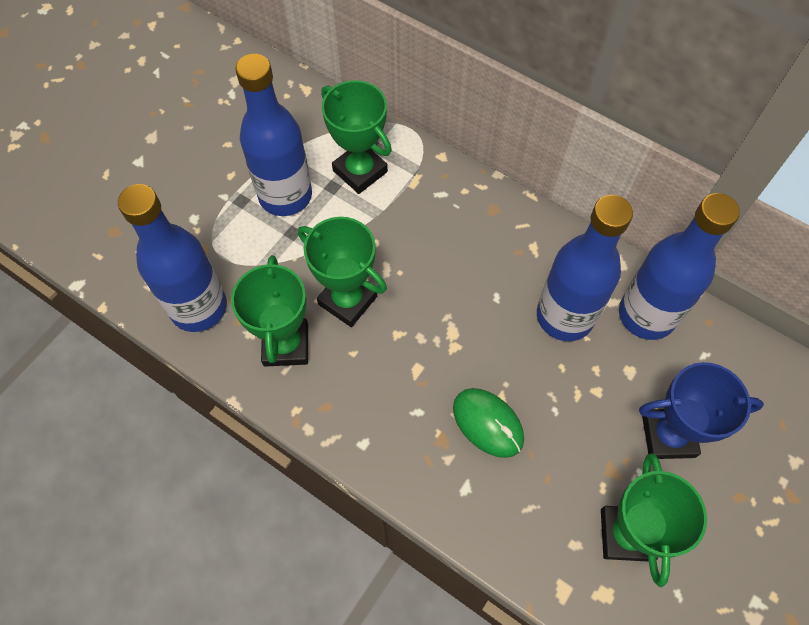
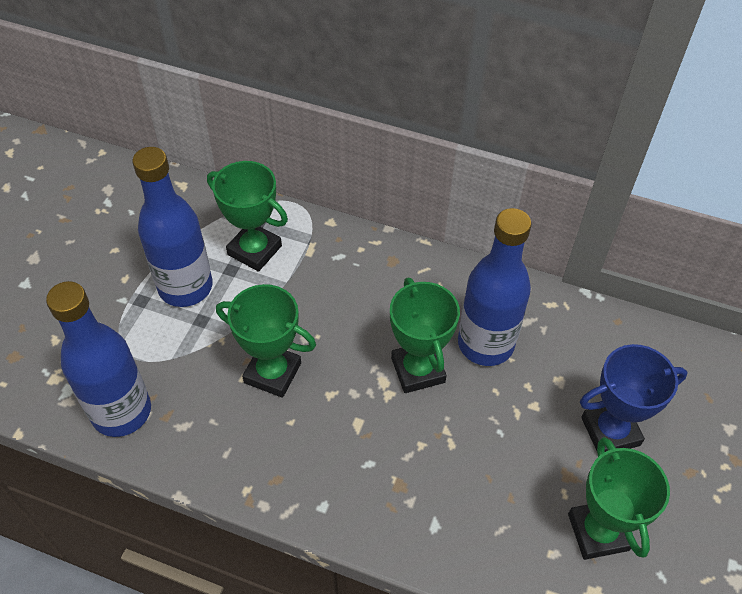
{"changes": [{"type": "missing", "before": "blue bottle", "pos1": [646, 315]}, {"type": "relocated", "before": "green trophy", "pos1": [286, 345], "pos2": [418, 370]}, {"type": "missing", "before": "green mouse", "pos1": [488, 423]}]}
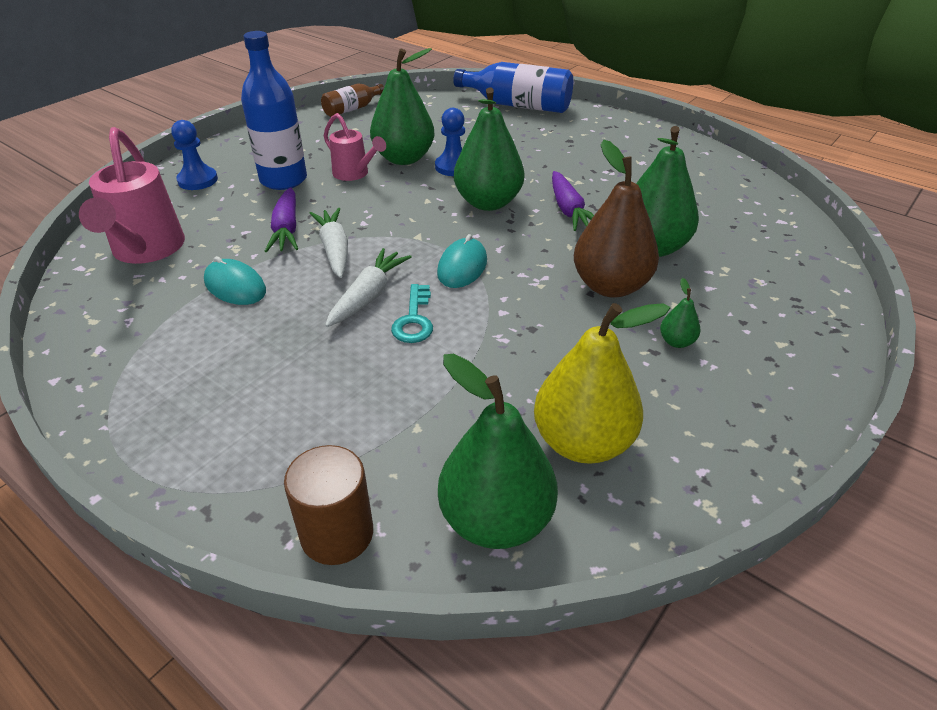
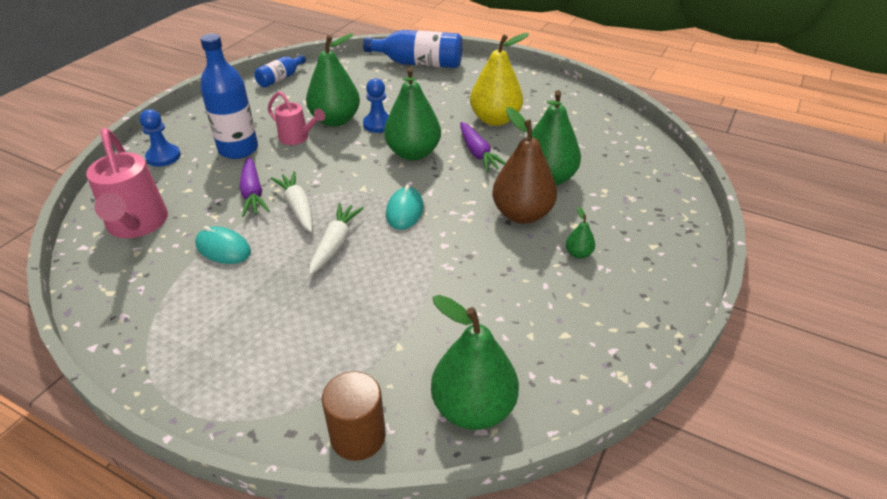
{"changes": [{"type": "colour", "before": "brown bottle", "after": "blue bottle", "pos1": [352, 109], "pos2": [280, 78]}, {"type": "missing", "before": "turquoise key", "pos1": [414, 319]}, {"type": "relocated", "before": "yellow pear", "pos1": [582, 442], "pos2": [495, 119]}]}
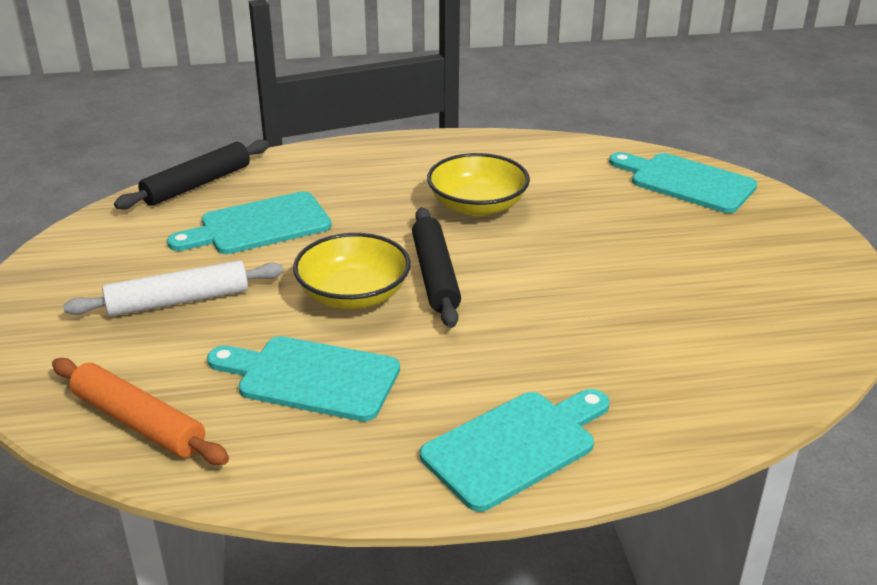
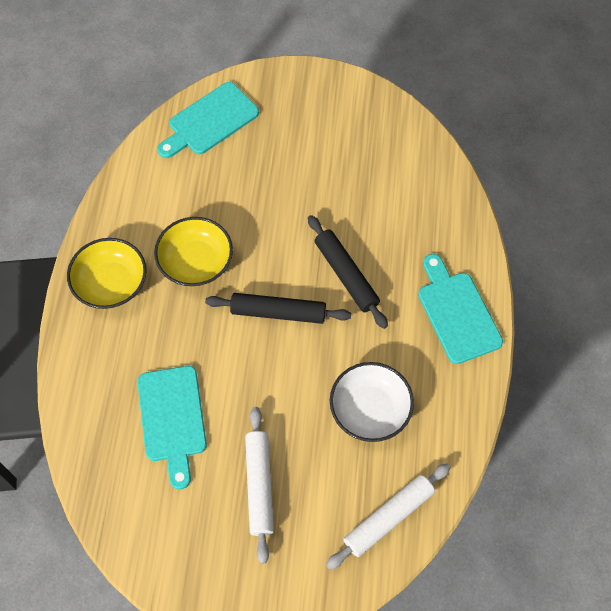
{"changes": [{"type": "relocated", "before": "black rolling pin", "pos1": [197, 184], "pos2": [346, 275]}, {"type": "relocated", "before": "yellow bowl", "pos1": [353, 295], "pos2": [111, 283]}, {"type": "exchanged", "before": "turquoise cutting board", "after": "white bowl", "pos1": [311, 378], "pos2": [370, 410]}, {"type": "colour", "before": "orange rolling pin", "after": "white rolling pin", "pos1": [138, 422], "pos2": [388, 518]}]}
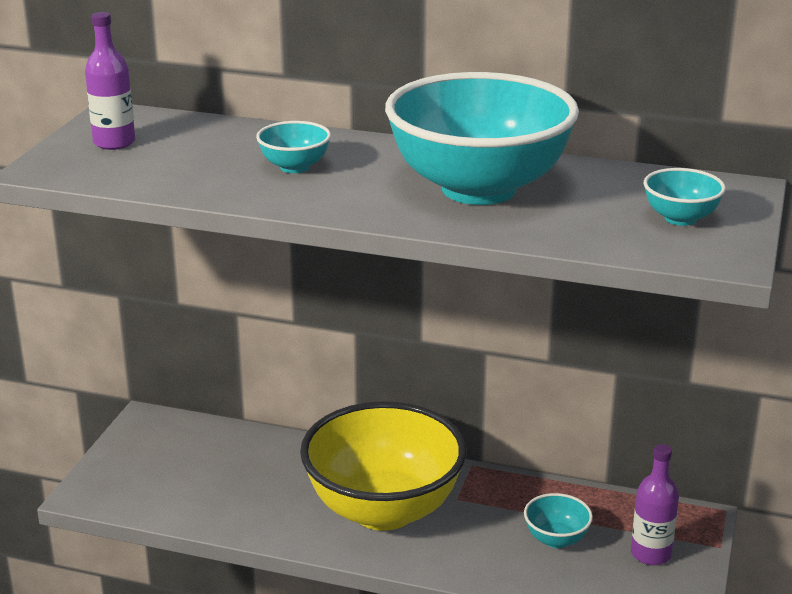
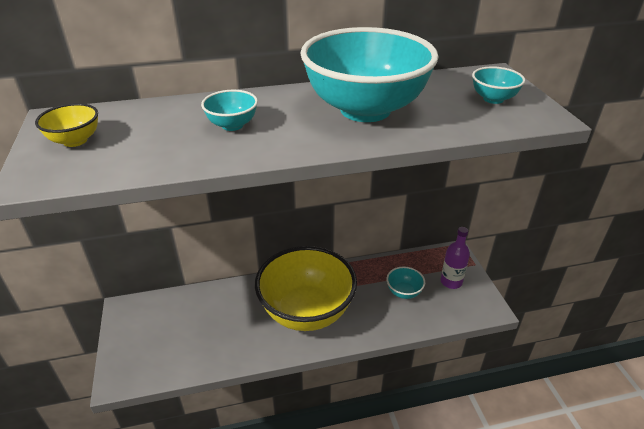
{"changes": [{"type": "exchanged", "before": "purple bottle", "after": "yellow bowl", "pos1": [114, 143], "pos2": [75, 141]}]}
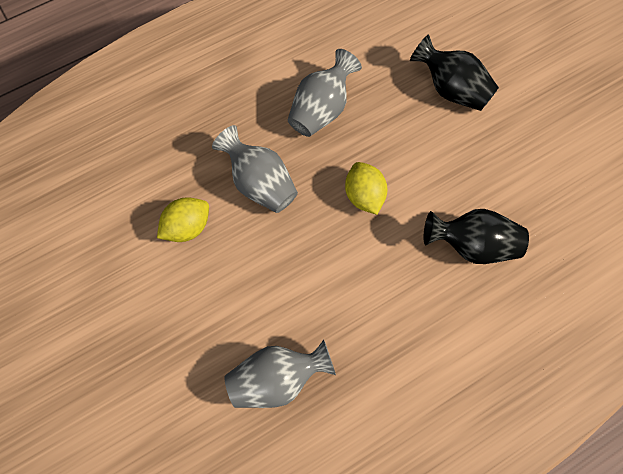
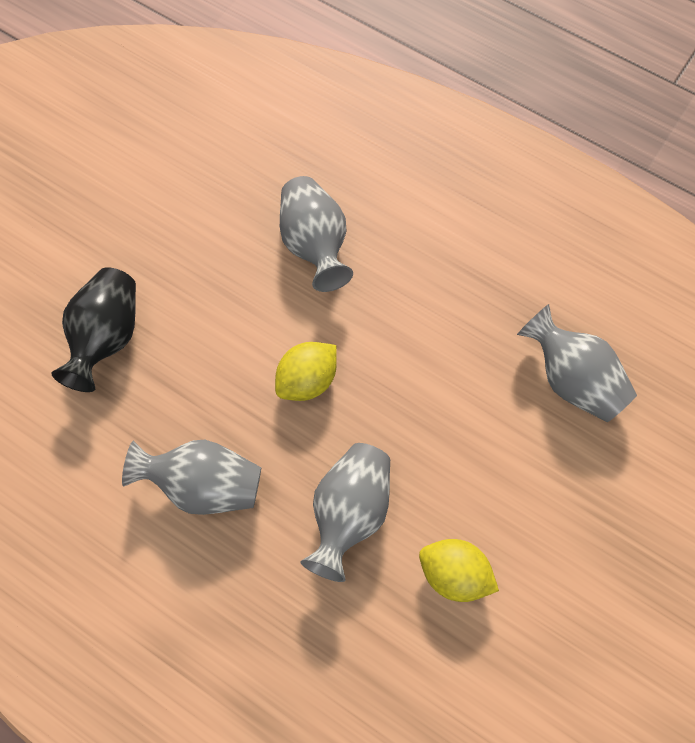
{"changes": [{"type": "colour", "before": "black vase", "after": "grey vase", "pos1": [473, 245], "pos2": [314, 245]}]}
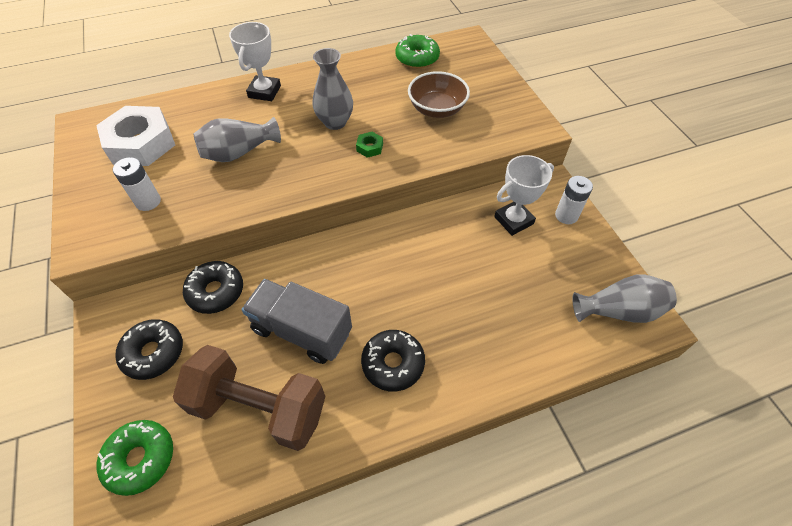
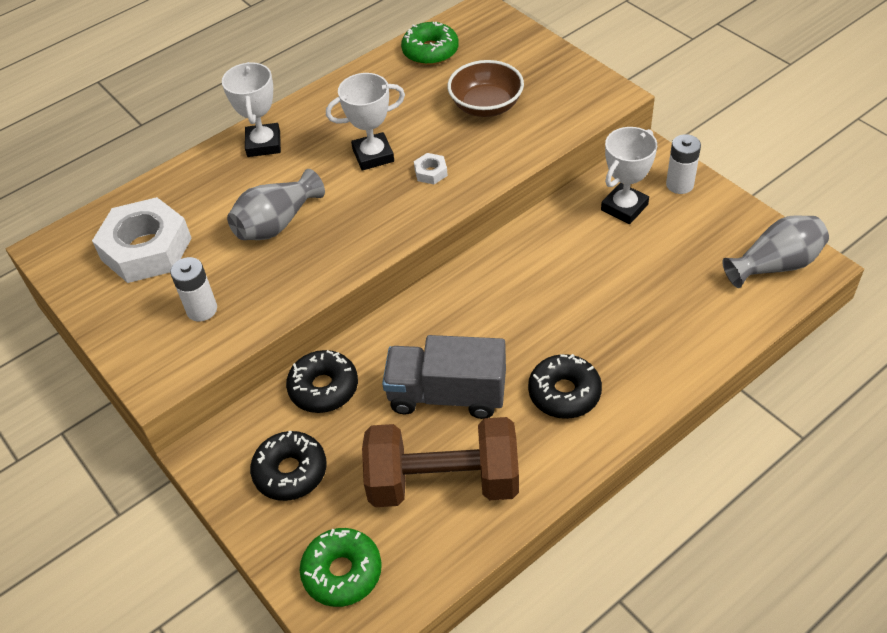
{"changes": [{"type": "exchanged", "before": "grey vase", "after": "white trophy", "pos1": [335, 122], "pos2": [373, 155]}, {"type": "colour", "before": "green nut", "after": "white nut", "pos1": [369, 147], "pos2": [431, 172]}]}
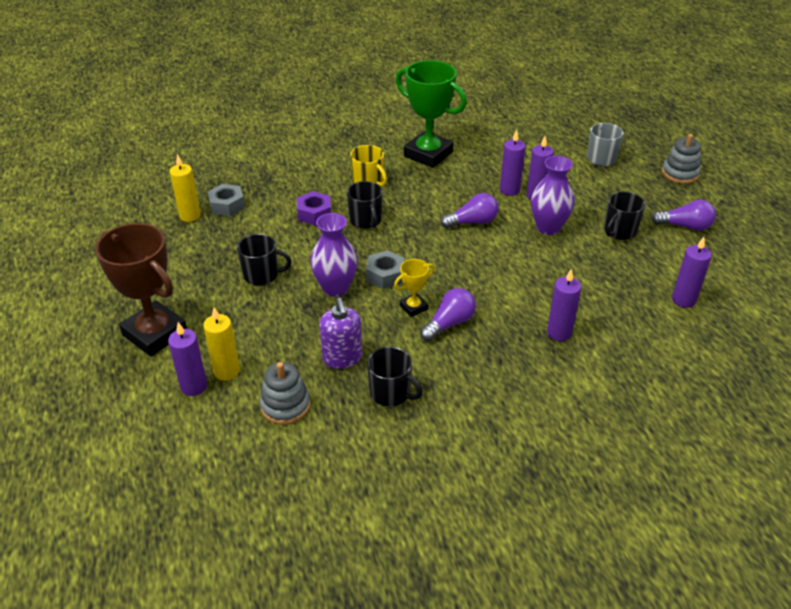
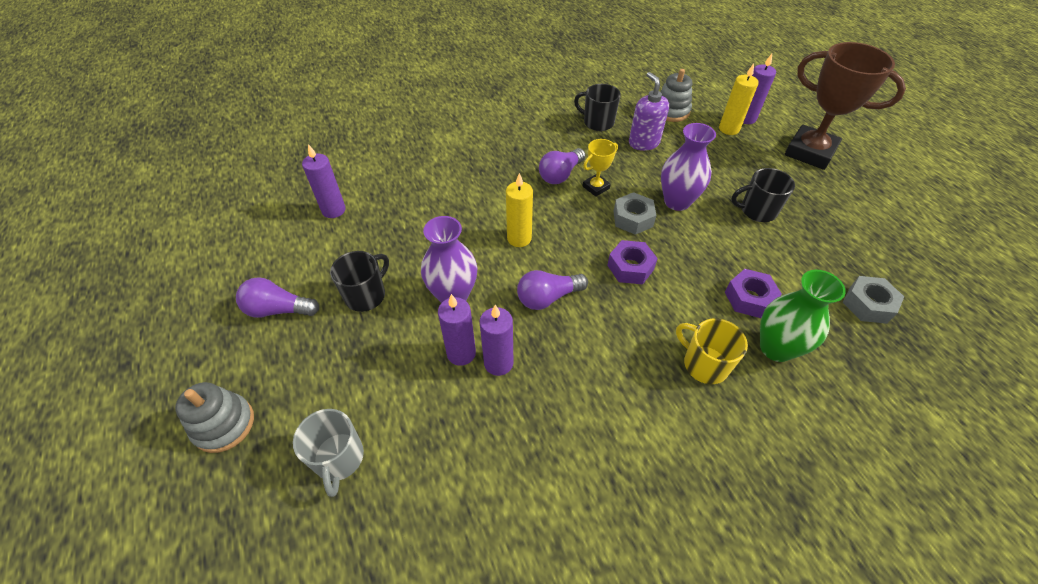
{"changes": [{"type": "missing", "before": "green trophy", "pos1": [428, 154]}, {"type": "relocated", "before": "yellow candle", "pos1": [190, 216], "pos2": [519, 238]}, {"type": "missing", "before": "black mug", "pos1": [366, 220]}, {"type": "missing", "before": "purple candle", "pos1": [559, 333]}, {"type": "appeared", "after": "purple nut", "pos2": [630, 267]}, {"type": "appeared", "after": "green vase", "pos2": [776, 348]}]}
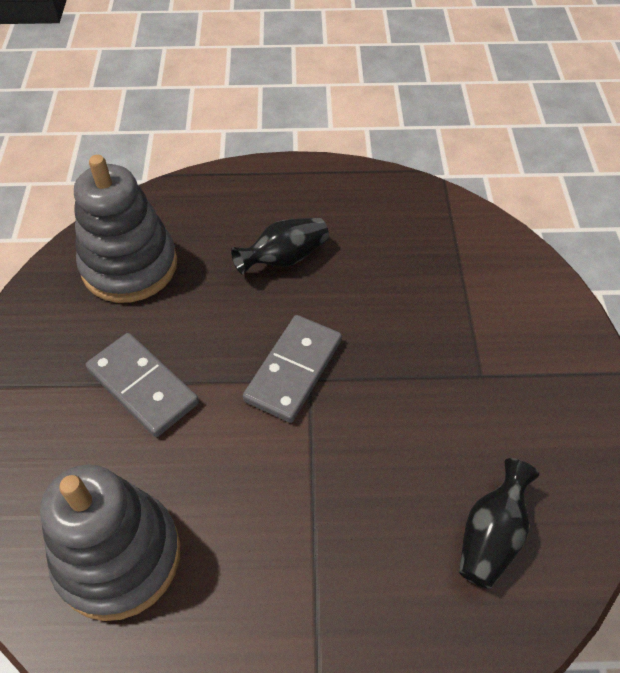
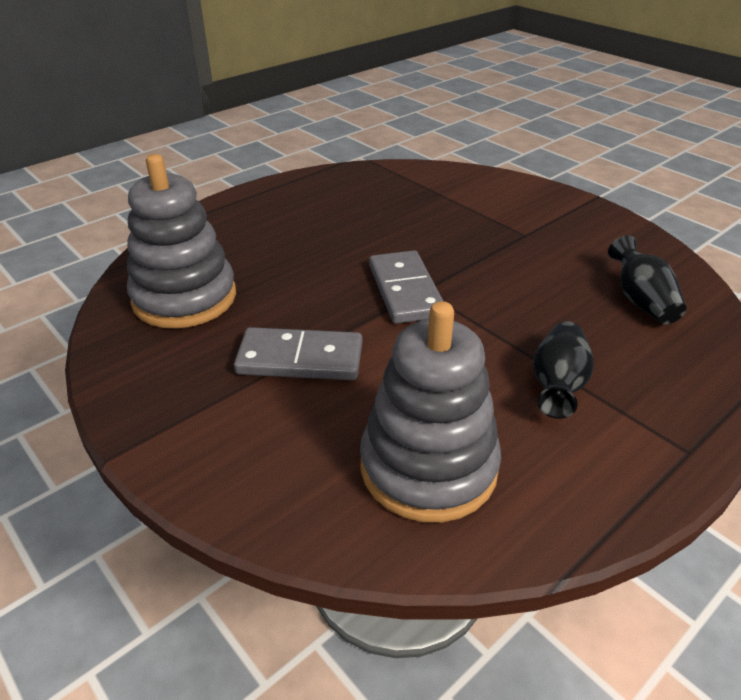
{"changes": [{"type": "relocated", "before": "black vase", "pos1": [284, 258], "pos2": [557, 384]}]}
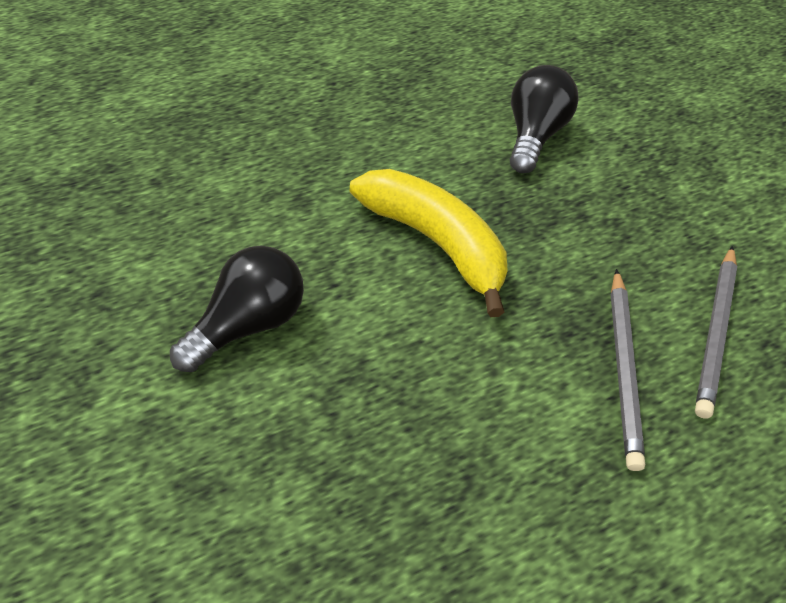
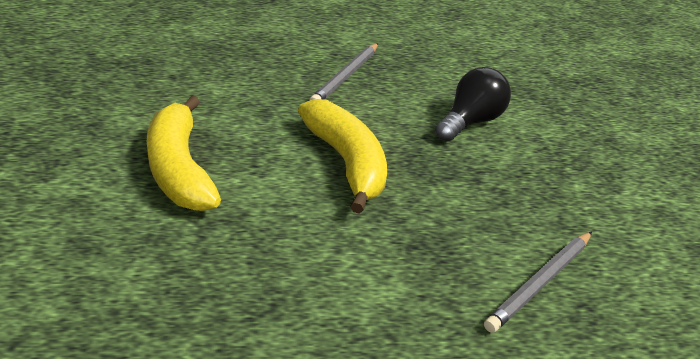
{"changes": [{"type": "exchanged", "before": "black light bulb", "after": "yellow banana", "pos1": [248, 324], "pos2": [179, 169]}, {"type": "relocated", "before": "grey pencil", "pos1": [623, 368], "pos2": [346, 76]}]}
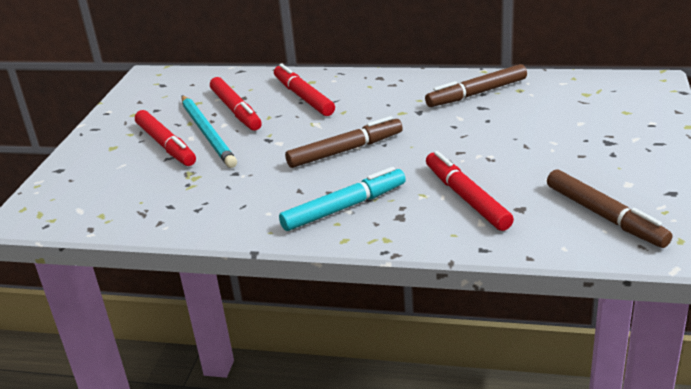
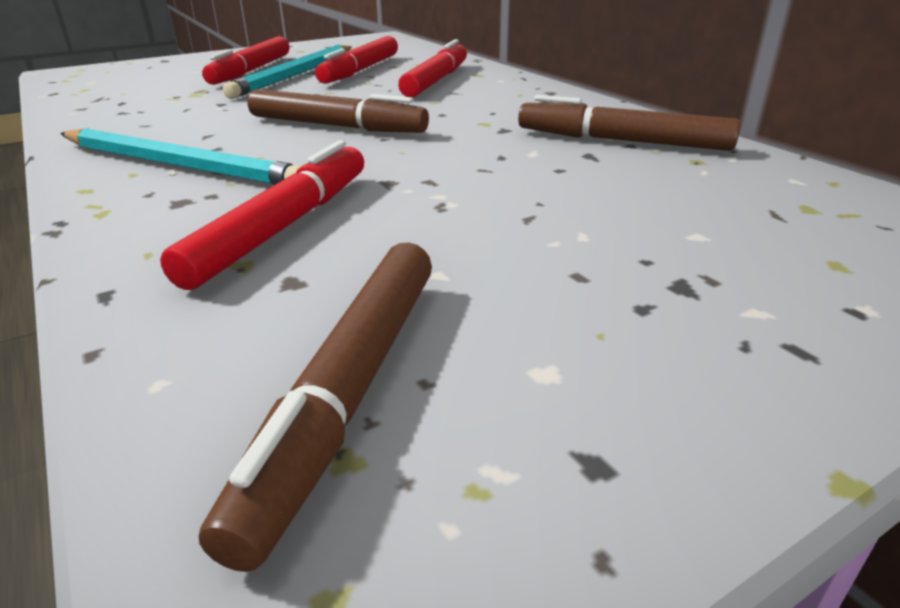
{"changes": [{"type": "exchanged", "before": "turquoise marker", "after": "turquoise pencil", "pos1": [344, 207], "pos2": [179, 165]}]}
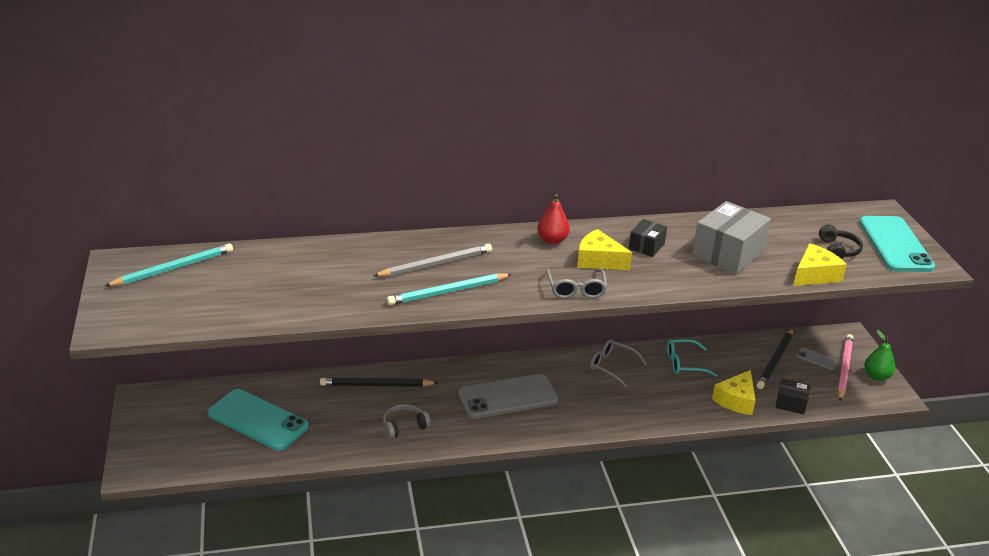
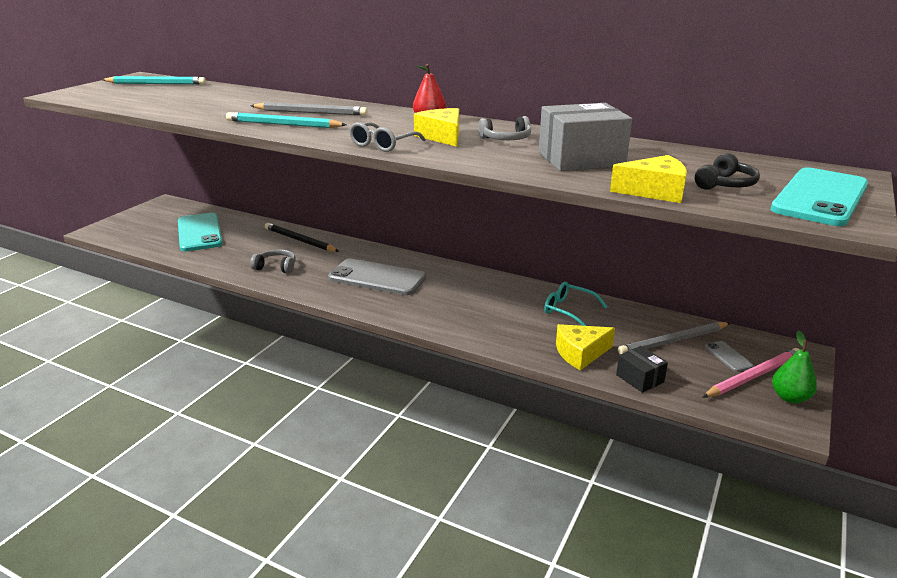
{"changes": [{"type": "exchanged", "before": "black box", "after": "grey headphones", "pos1": [646, 246], "pos2": [506, 139]}, {"type": "colour", "before": "black pencil", "after": "grey pencil", "pos1": [775, 361], "pos2": [673, 341]}, {"type": "missing", "before": "grey glasses", "pos1": [612, 366]}]}
